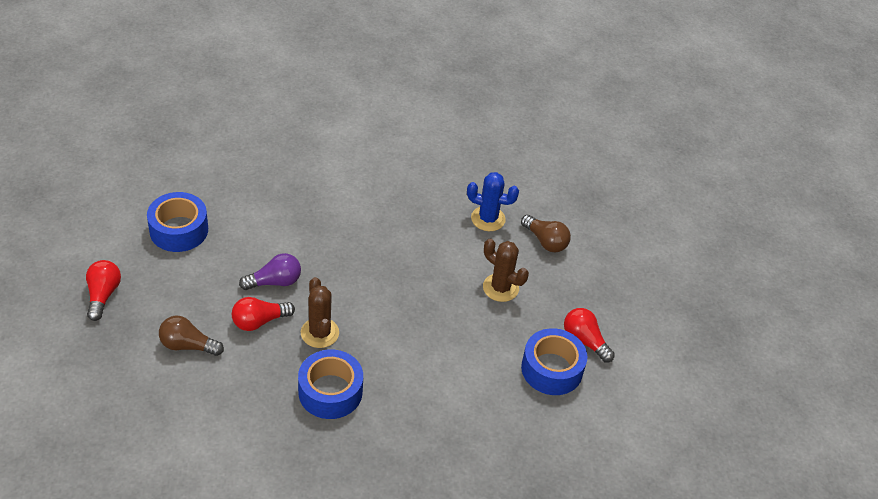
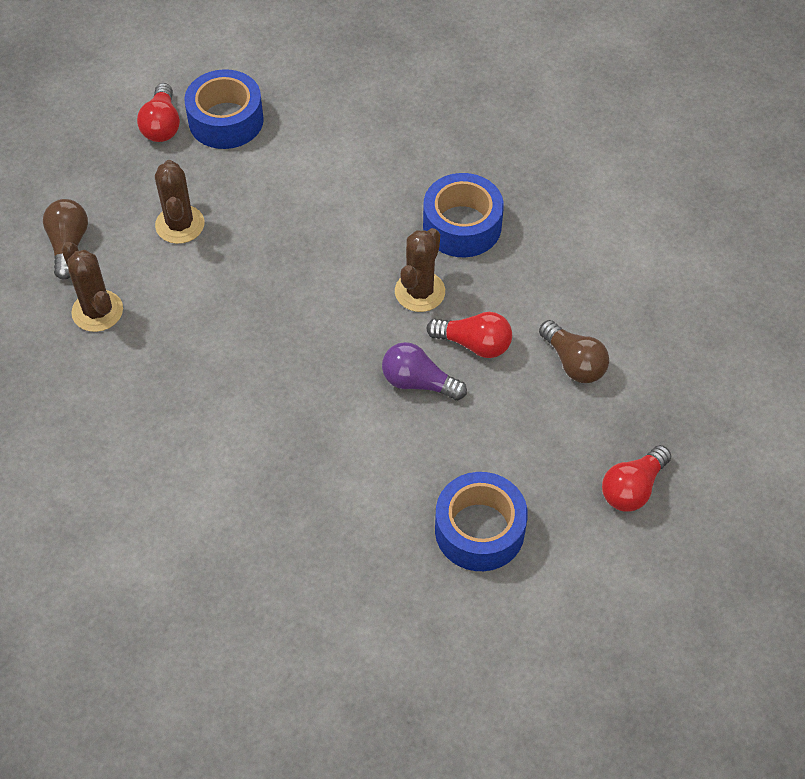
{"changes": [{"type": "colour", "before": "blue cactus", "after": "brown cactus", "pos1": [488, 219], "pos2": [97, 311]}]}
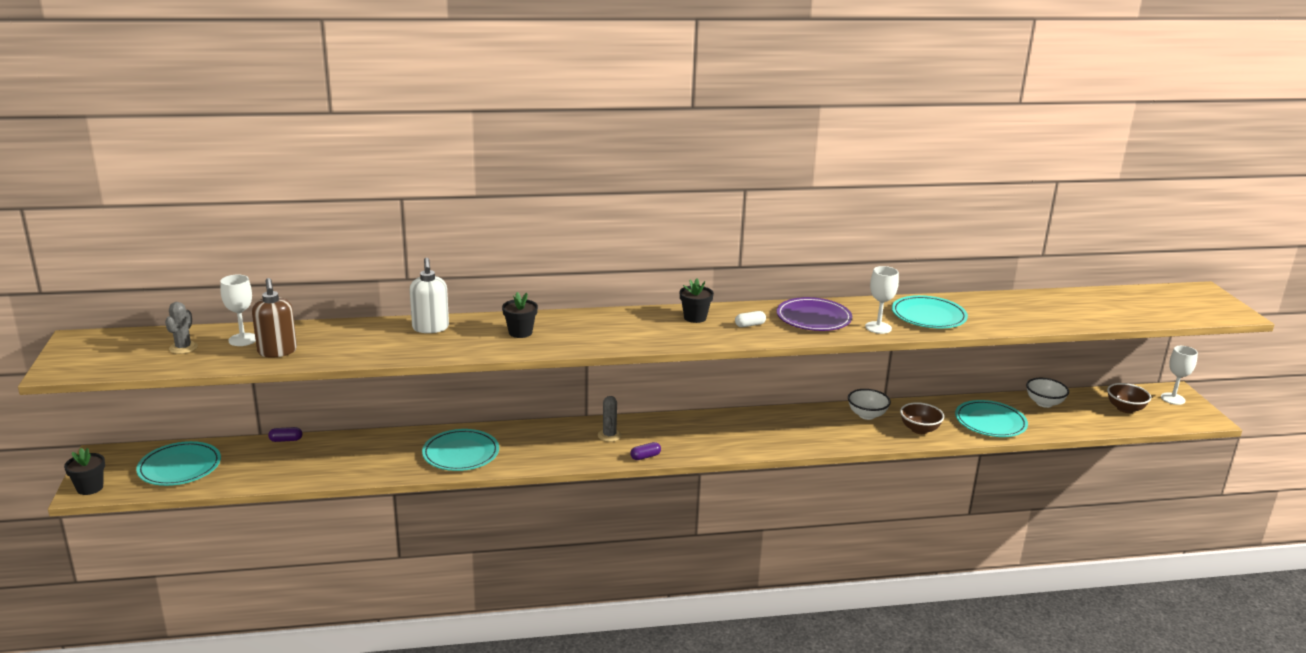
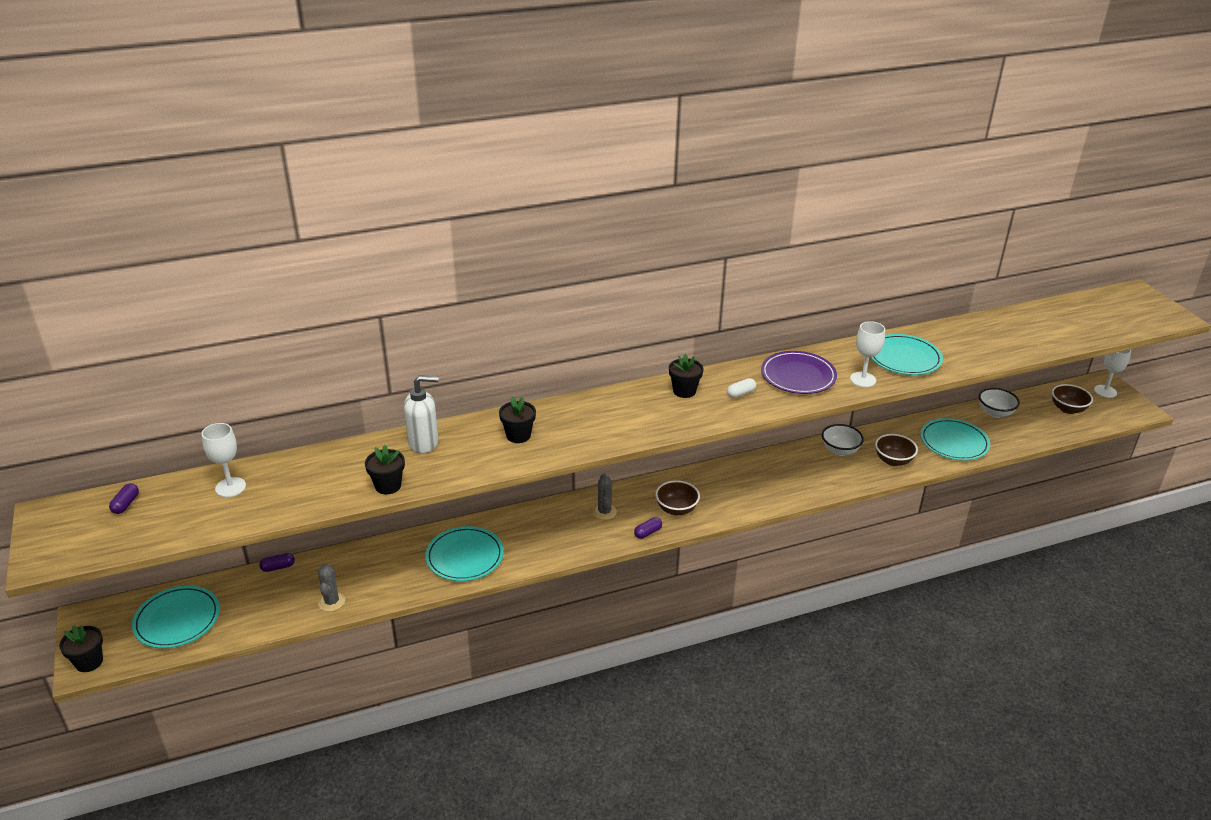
{"changes": [{"type": "spun", "before": "white soap dispenser", "pos1": [430, 328], "pos2": [424, 443], "turn": -75}, {"type": "missing", "before": "brown soap dispenser", "pos1": [277, 351]}, {"type": "relocated", "before": "grey cactus", "pos1": [183, 348], "pos2": [331, 602]}, {"type": "appeared", "after": "black flower pot", "pos2": [388, 486]}, {"type": "appeared", "after": "brown bowl", "pos2": [676, 509]}, {"type": "appeared", "after": "purple capsule", "pos2": [126, 504]}]}
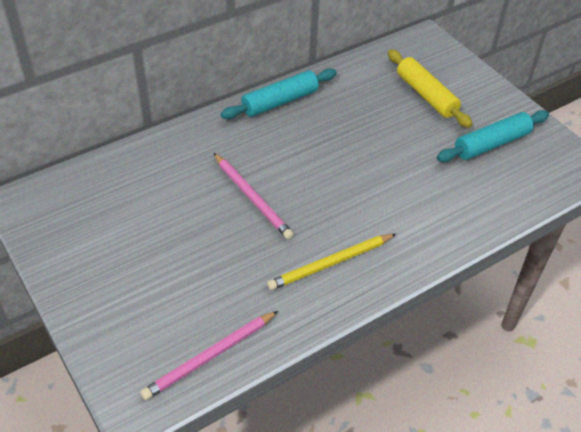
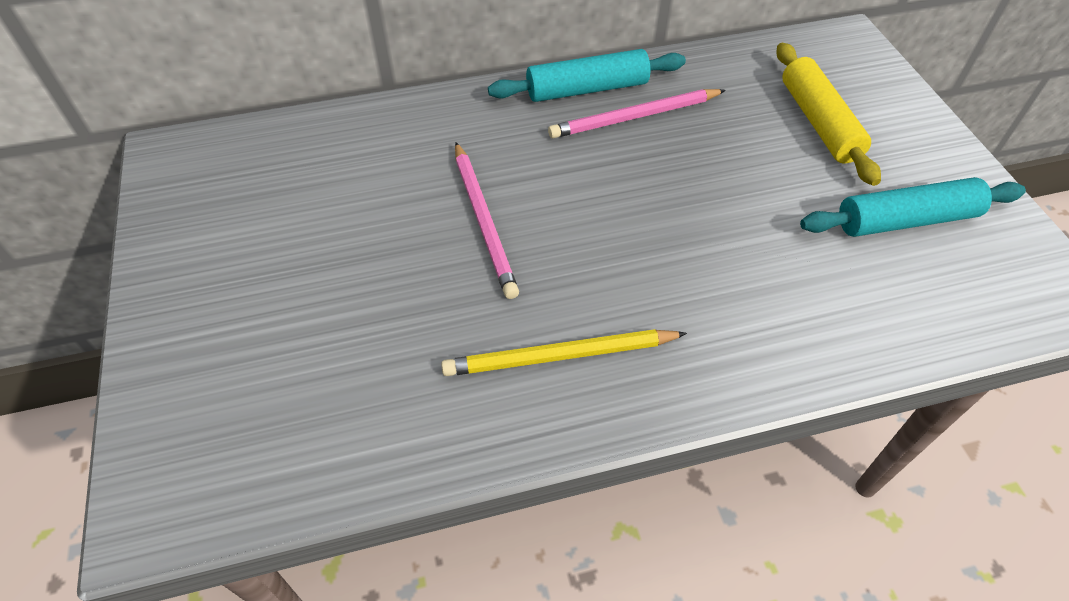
{"changes": [{"type": "relocated", "before": "pink pencil", "pos1": [210, 357], "pos2": [634, 117]}]}
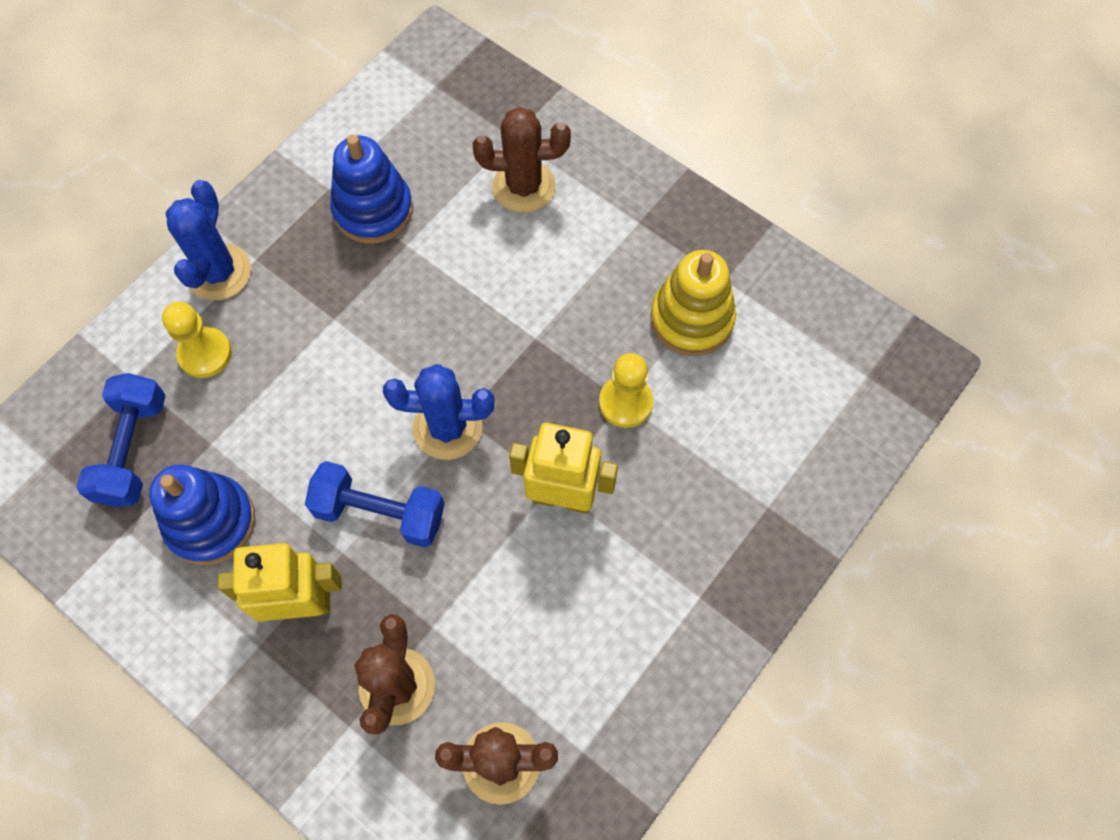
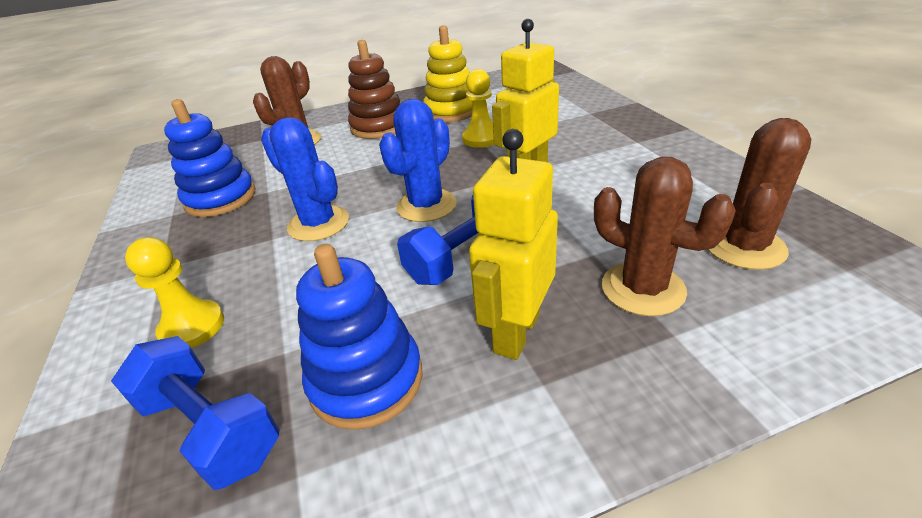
{"changes": [{"type": "relocated", "before": "blue cactus", "pos1": [219, 272], "pos2": [318, 224]}, {"type": "appeared", "after": "brown stacking toy", "pos2": [378, 127]}]}
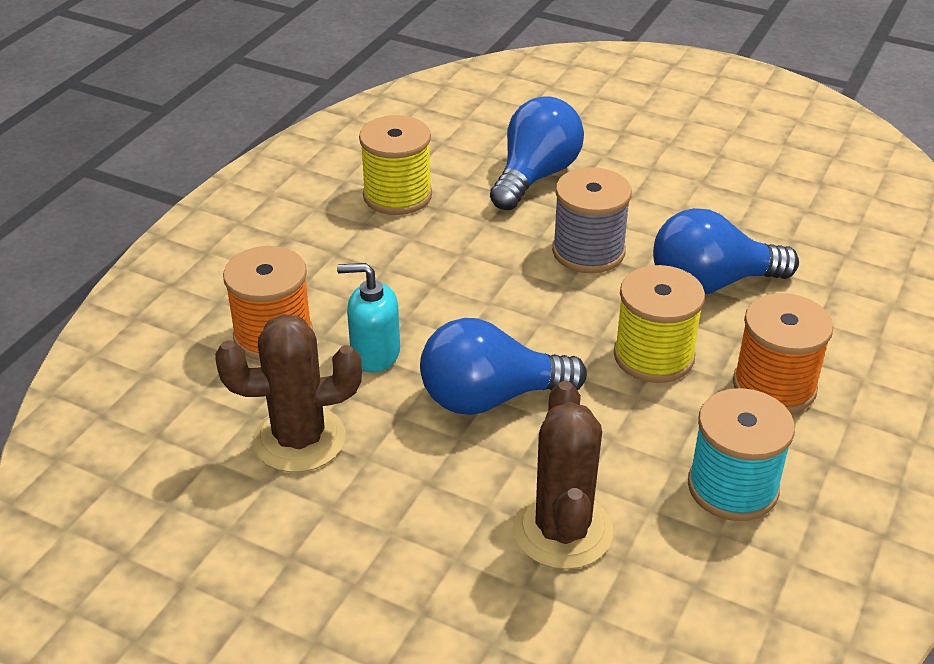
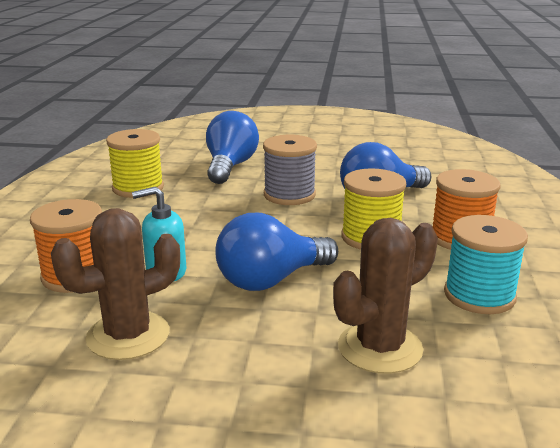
{"changes": [{"type": "spun", "before": "brown cactus", "pos1": [562, 531], "pos2": [380, 348], "turn": 75}]}
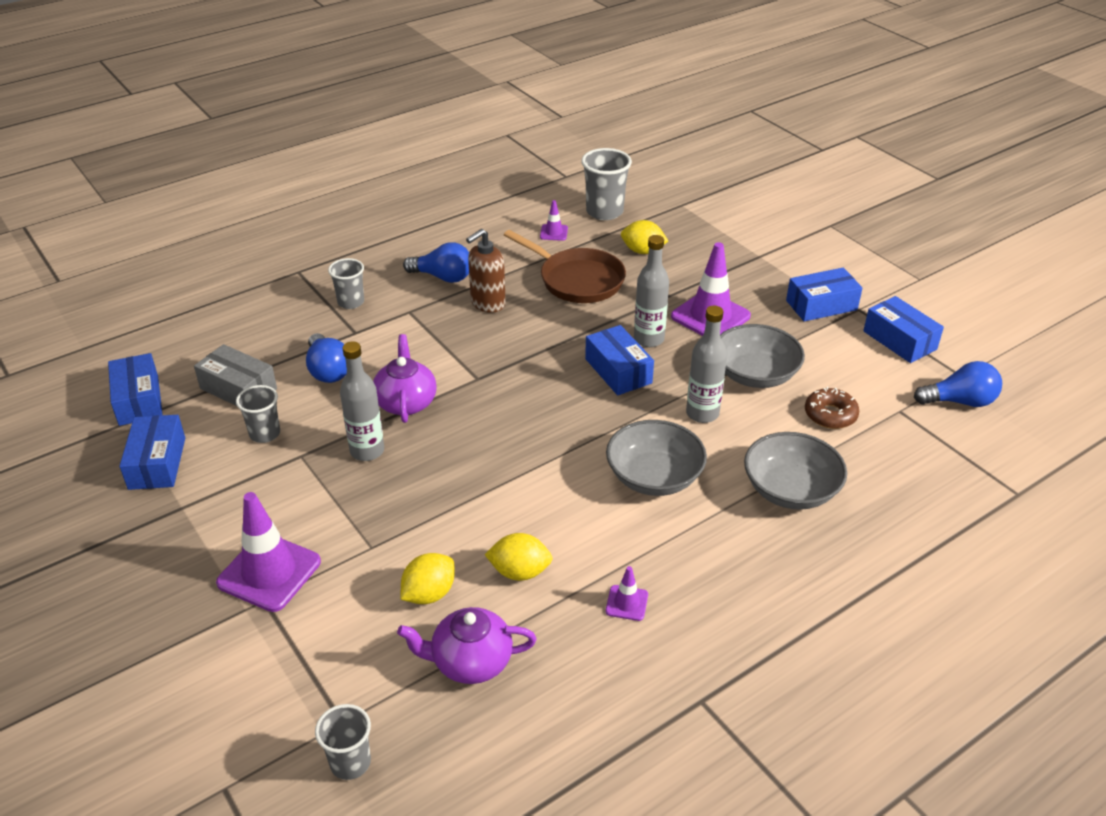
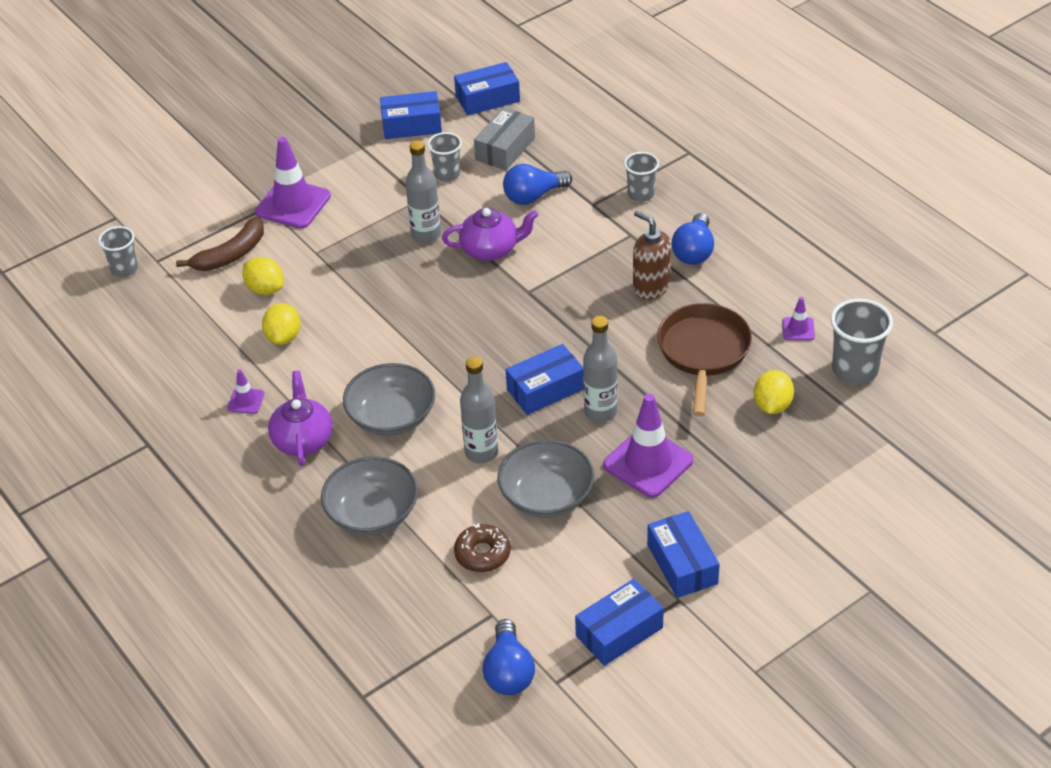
{"changes": [{"type": "spun", "before": "brown pan", "pos1": [577, 280], "pos2": [703, 352], "turn": 150}, {"type": "relocated", "before": "purple teapot", "pos1": [470, 662], "pos2": [303, 440]}, {"type": "appeared", "after": "brown banana", "pos2": [231, 255]}]}
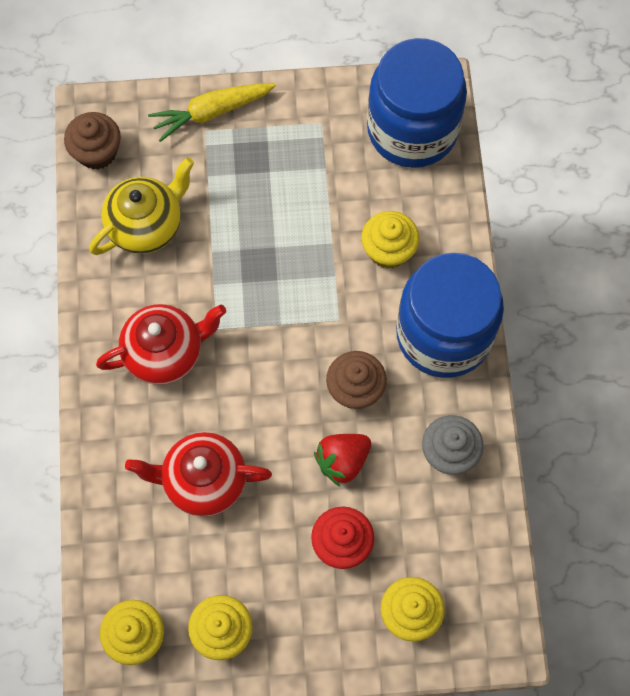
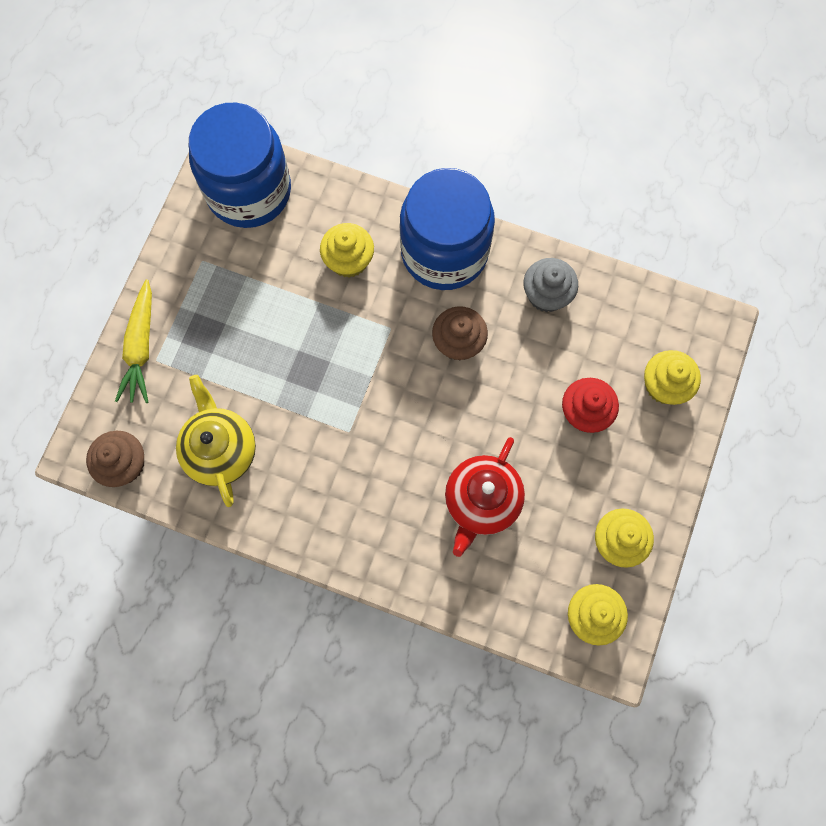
{"changes": [{"type": "missing", "before": "red teapot", "pos1": [165, 352]}, {"type": "missing", "before": "red strawberry", "pos1": [342, 461]}]}
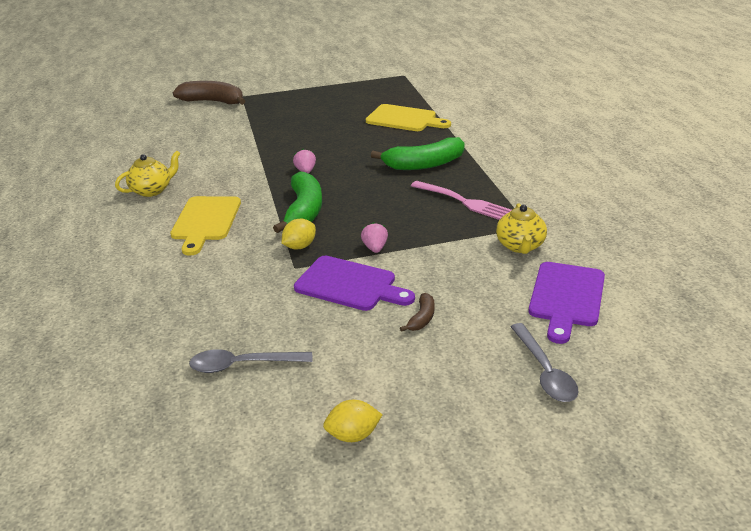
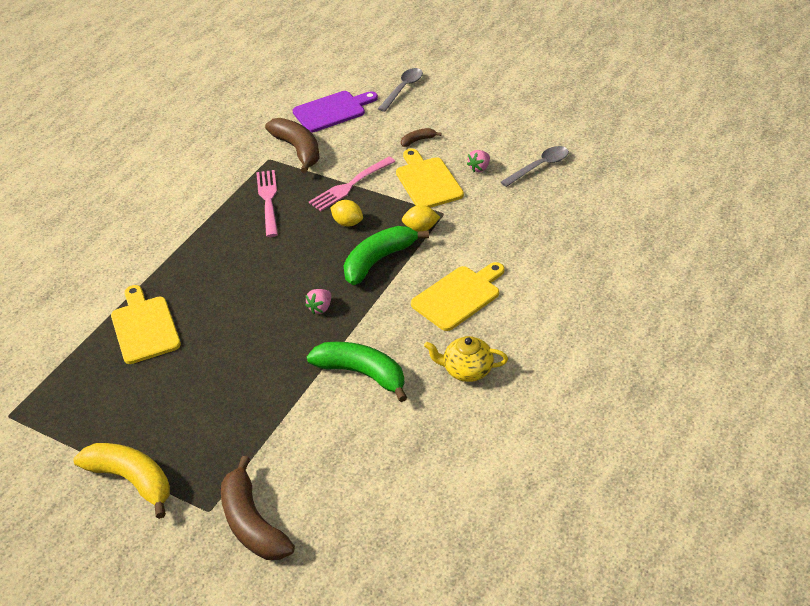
{"changes": [{"type": "relocated", "before": "green banana", "pos1": [424, 164], "pos2": [362, 373]}, {"type": "exchanged", "before": "yellow teapot", "after": "brown banana", "pos1": [520, 246], "pos2": [298, 150]}, {"type": "relocated", "before": "pink strawberry", "pos1": [375, 248], "pos2": [479, 168]}, {"type": "colour", "before": "purple cutting board", "after": "yellow cutting board", "pos1": [350, 285], "pos2": [427, 181]}, {"type": "spun", "before": "grey spoon", "pos1": [243, 365], "pos2": [539, 167], "turn": -75}, {"type": "relocated", "before": "yellow lemon", "pos1": [353, 435], "pos2": [347, 223]}, {"type": "appeared", "after": "pink fork", "pos2": [350, 185]}, {"type": "appeared", "after": "yellow banana", "pos2": [132, 480]}]}
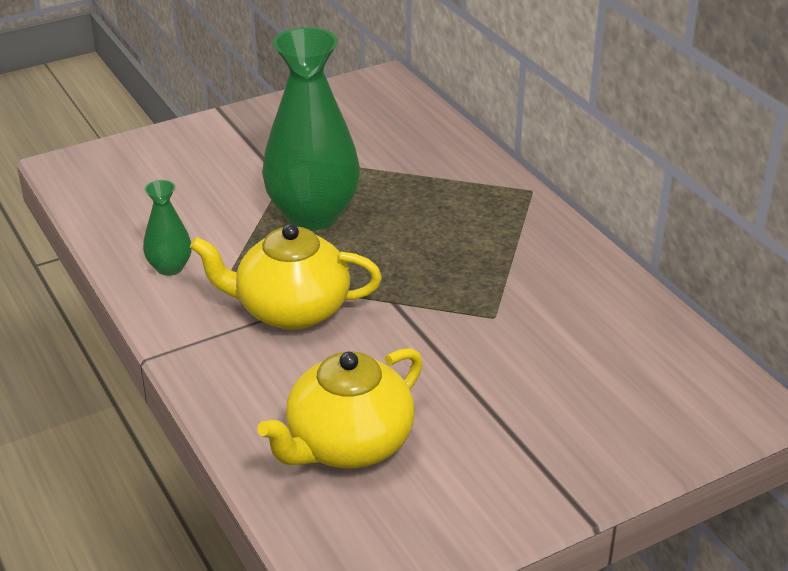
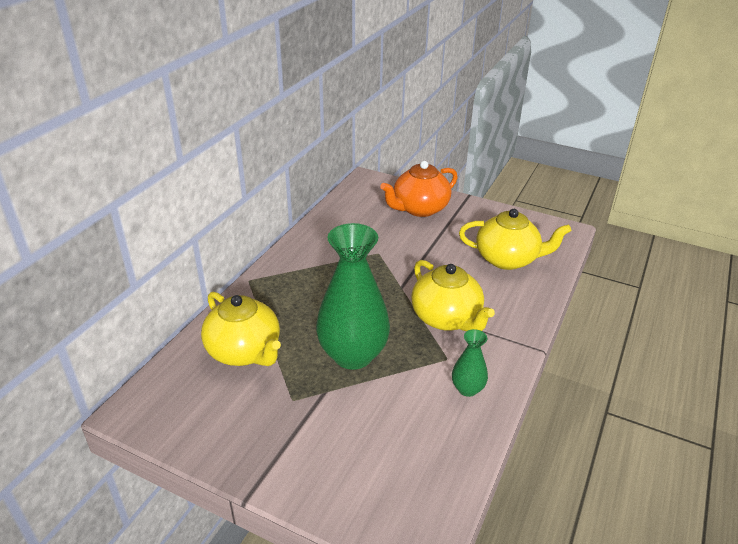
{"changes": [{"type": "appeared", "after": "orange teapot", "pos2": [419, 209]}, {"type": "appeared", "after": "yellow teapot", "pos2": [245, 351]}]}
